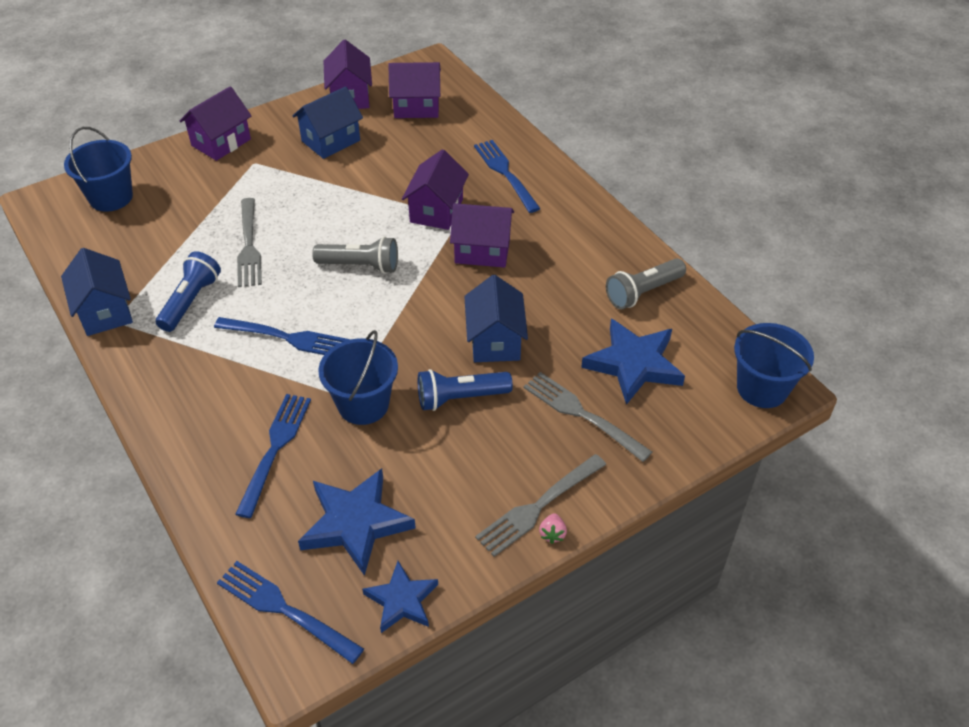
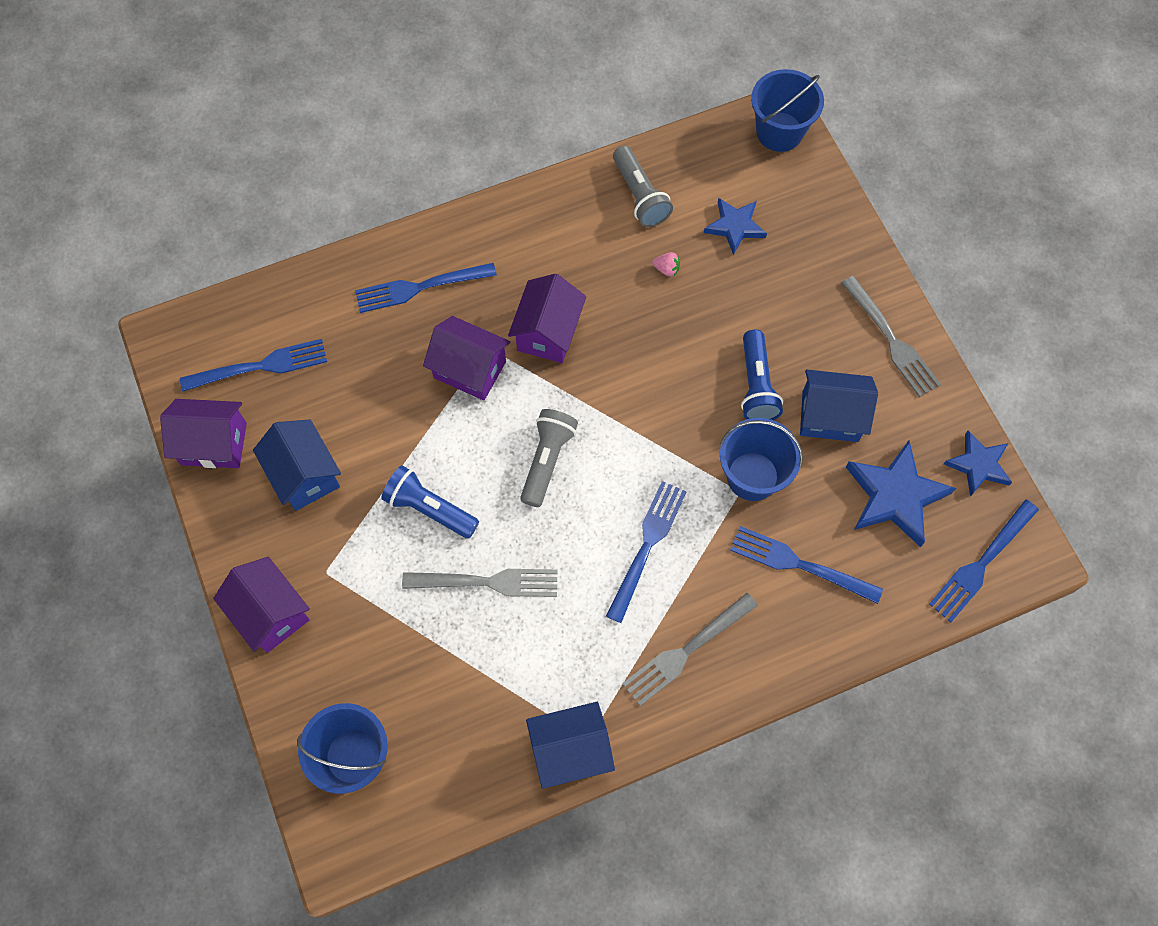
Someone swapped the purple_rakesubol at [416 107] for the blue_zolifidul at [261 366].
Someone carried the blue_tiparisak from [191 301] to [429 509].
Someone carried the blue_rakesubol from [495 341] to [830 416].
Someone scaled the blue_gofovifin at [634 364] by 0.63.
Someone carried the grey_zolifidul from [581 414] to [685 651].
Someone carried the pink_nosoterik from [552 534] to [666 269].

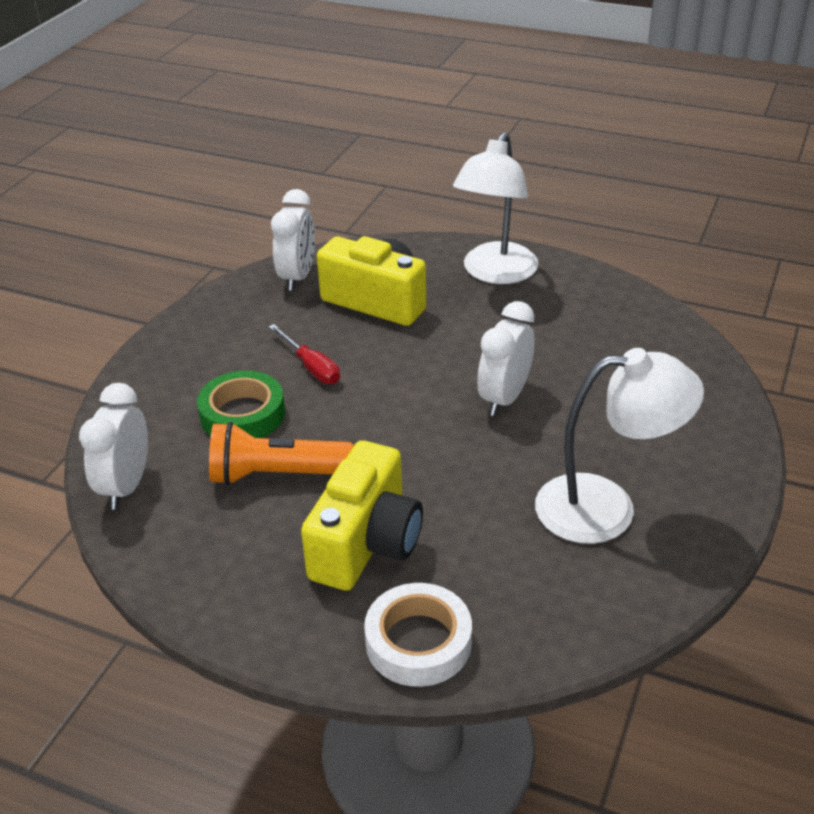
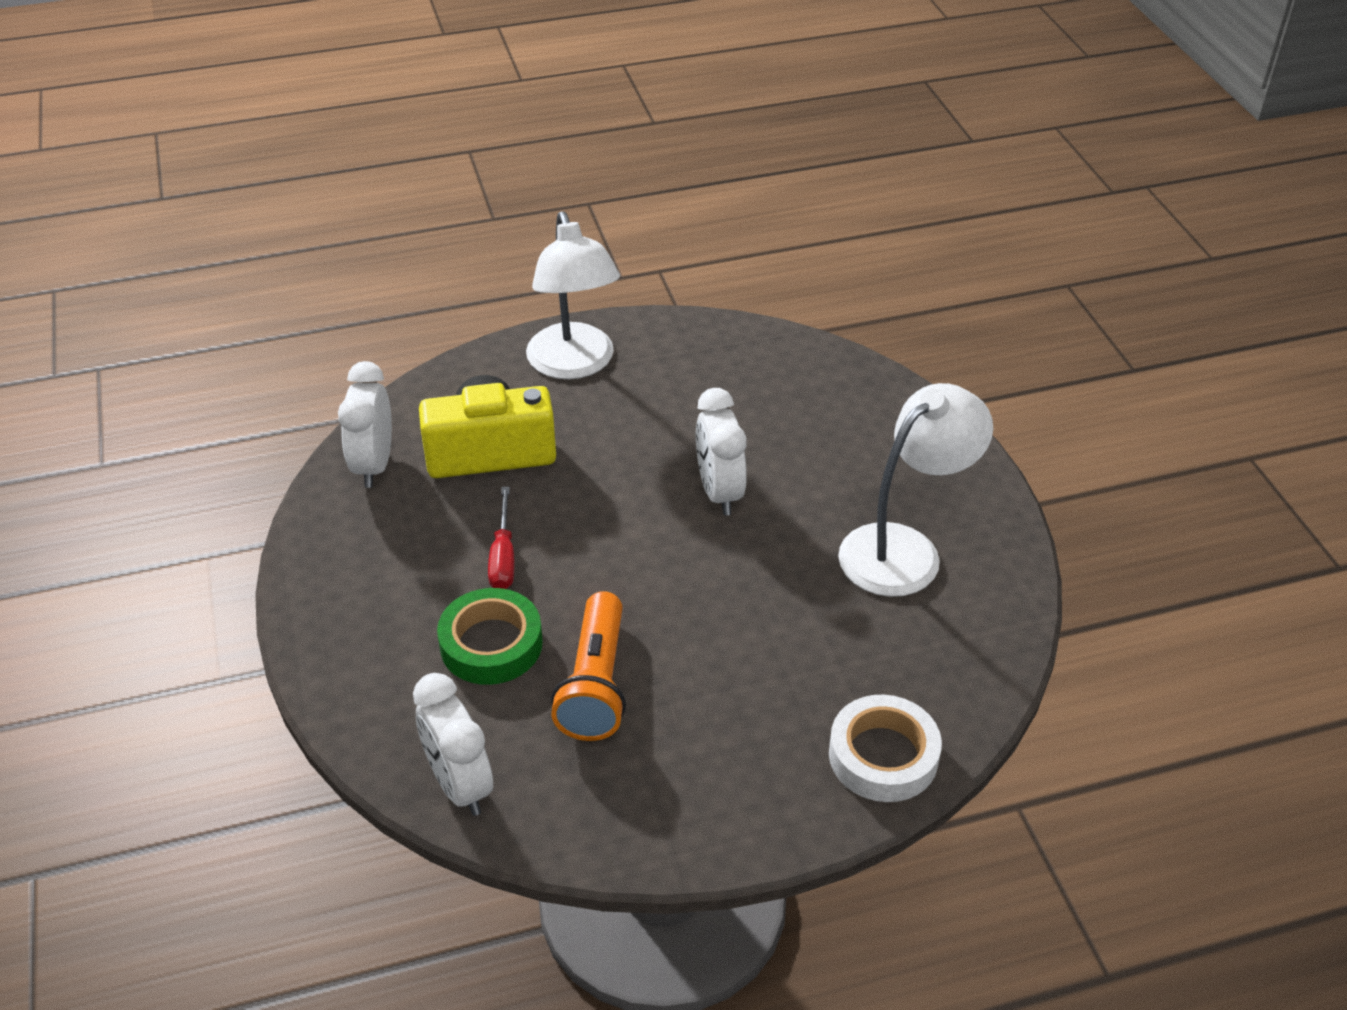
Someone rotated the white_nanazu at [297 277] by 150 degrees counterclockwise.
Someone rotated the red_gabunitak at [311 367] by 75 degrees clockwise.
Someone rotated the orange_tiparisak at [276 474] by 45 degrees counterclockwise.
Someone took away the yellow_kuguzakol at [366 543].

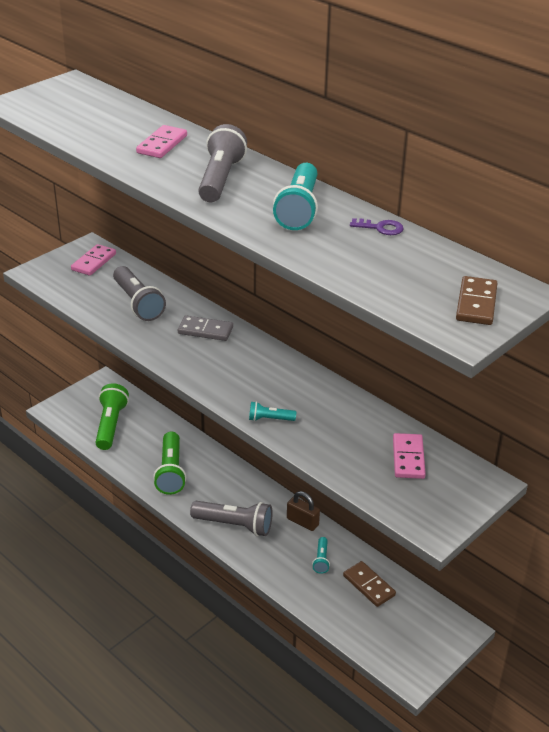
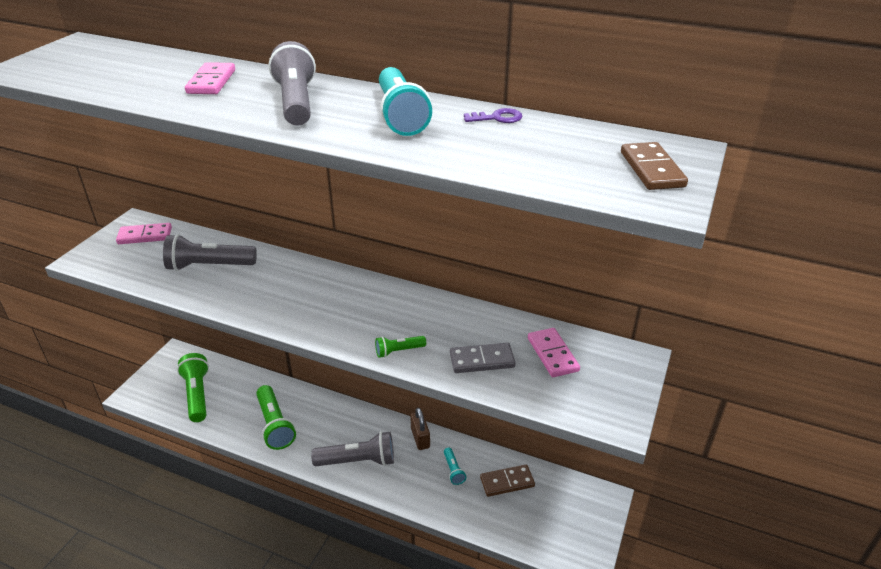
Someone rotated the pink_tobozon at [94 262] by 75 degrees clockwise.
Someone rotated the grey_tiparisak at [138 303] by 135 degrees clockwise.
Someone carried the grey_tobozon from [205 330] to [482 360].
Someone repainted the turquoise_tiparisak at [269 419], which became the green_tiparisak at [398 351].
Someone rotated the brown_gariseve at [302 522] by 60 degrees clockwise.
Someone rotated the brown_tobozon at [369 585] by 45 degrees counterclockwise.

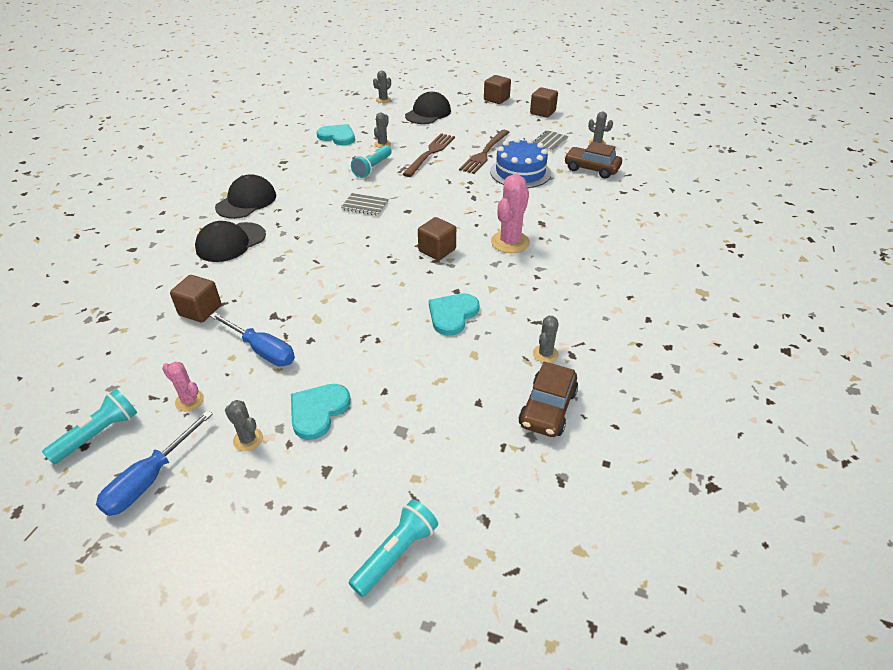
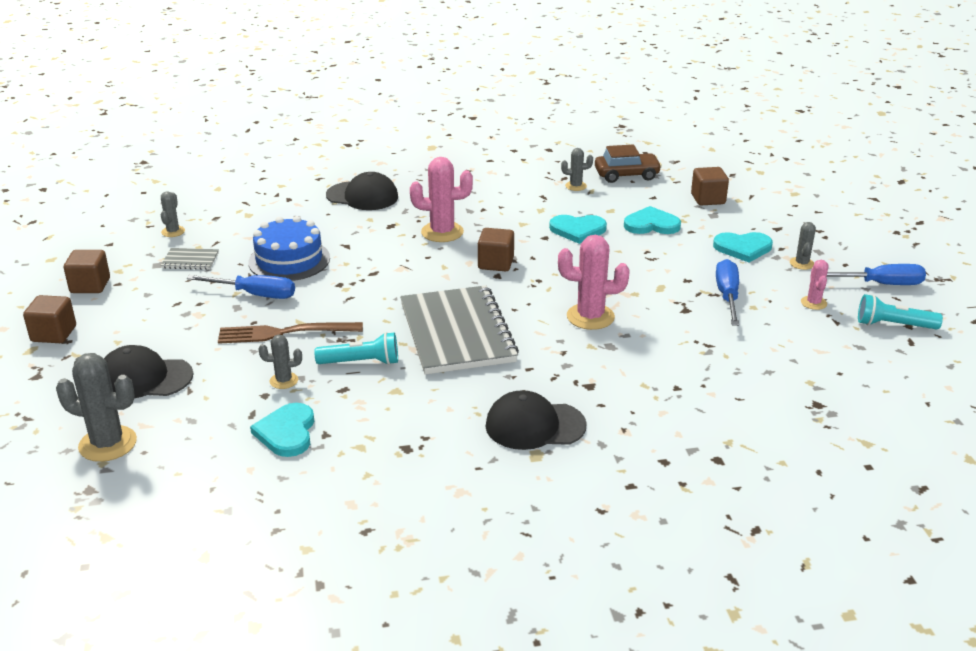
Someone scaled the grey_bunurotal at [383 100] by 1.83.
Someone swapped the brown_zolifidul at [485 153] for the blue_gabunitak at [255 294].
Someone took away the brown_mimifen at [591 169].
Someone scaled the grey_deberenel at [365 206] by 2.39.
Someone carried the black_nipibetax from [230 242] to [362 196].
Someone carried the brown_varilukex from [200 310] to [708 199].
Someone took away the turquoise_tiparisak at [396 553].
Someone put down the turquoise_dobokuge at [651 224].
Someone put down the pink_bunurotal at [590 317].

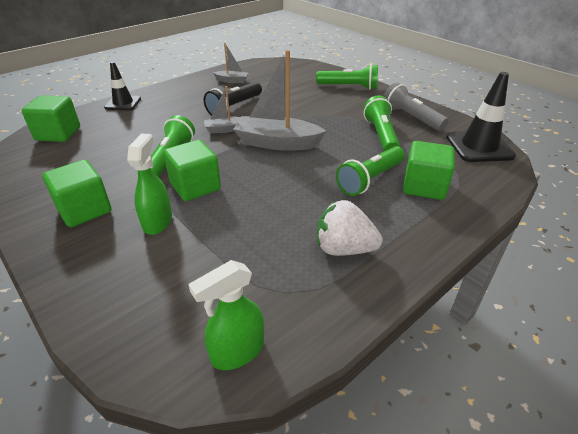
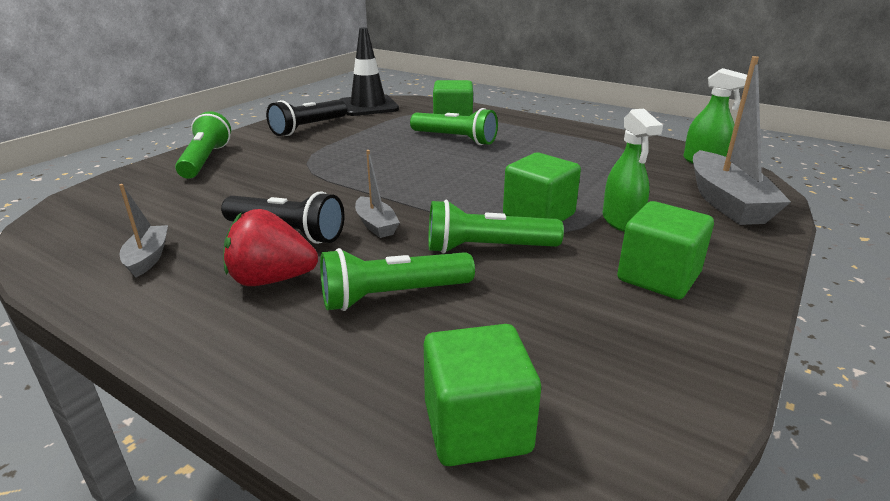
Someone carried the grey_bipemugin from [277 143] to [726 202].
Someone took away the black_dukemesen at [123 103].
Someone repainted the grey_tiparisak at [411 117], which became the black_tiparisak at [308 128].
Someone carried the green_tiparisak from [380 135] to [393 296].
Someone rotated the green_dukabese at [157 222] by 90 degrees counterclockwise.
Someone took away the white_nosoterik at [344 249].
Someone put down the red_nosoterik at [271 279].

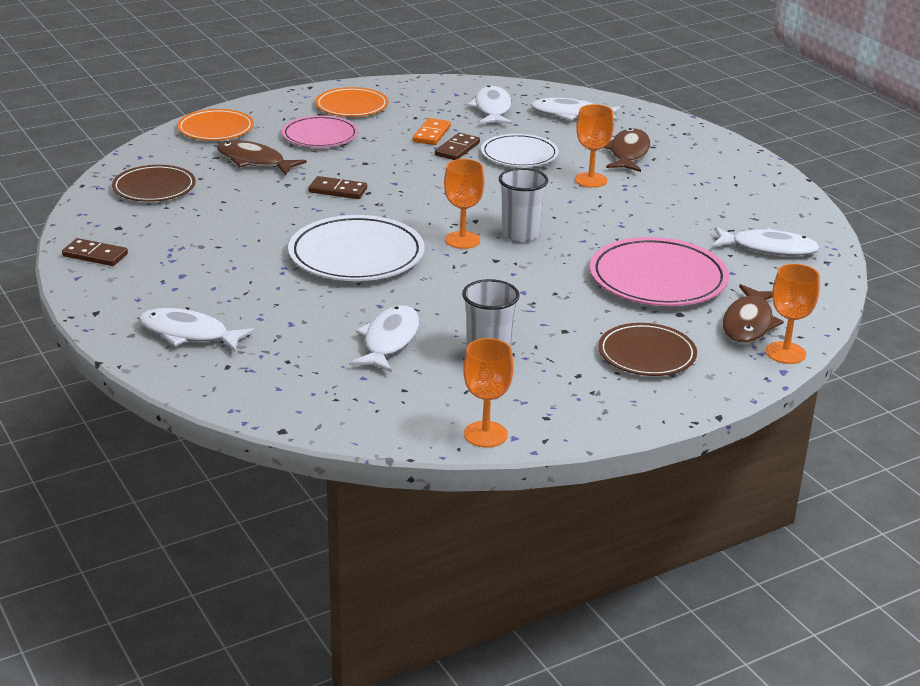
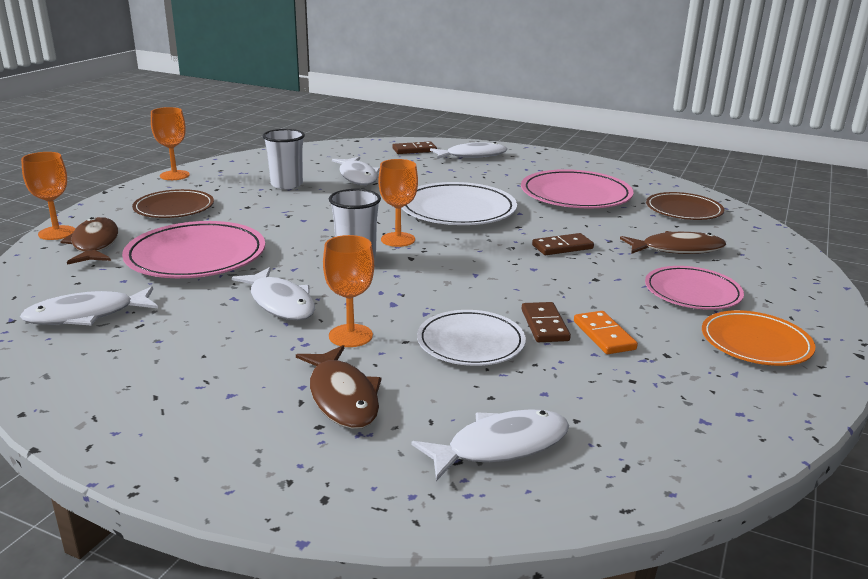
Someone carried the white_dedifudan from [492 109] to [280 303].
Someone took away the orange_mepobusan at [215 129].
Someone carried the brown_tobozon from [95 255] to [414 150].
Someone carried the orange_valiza from [485 434] to [174 175].
Someone put down the pink_mepobusan at [575 195].

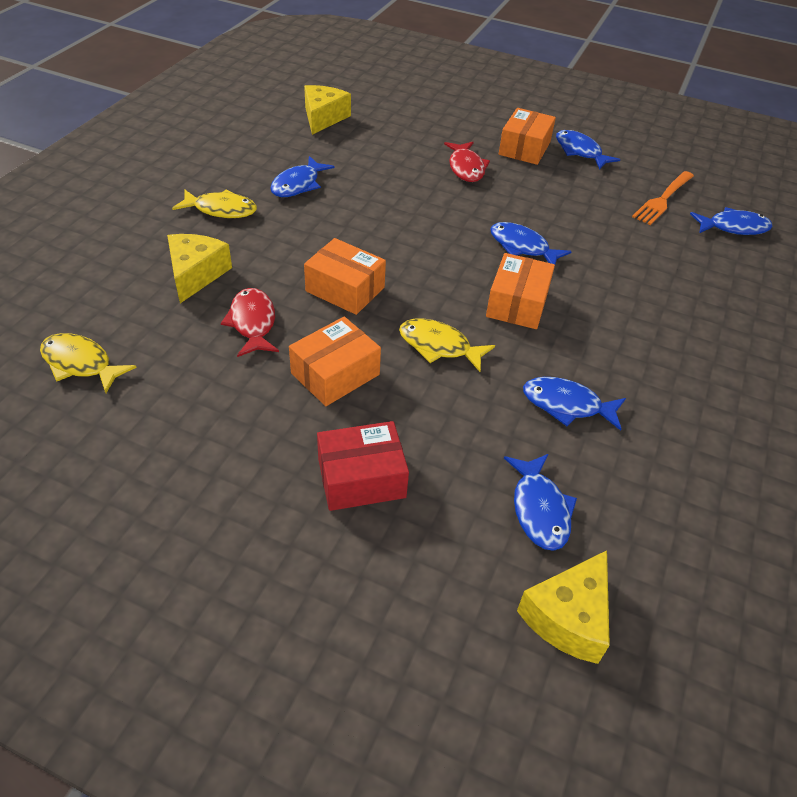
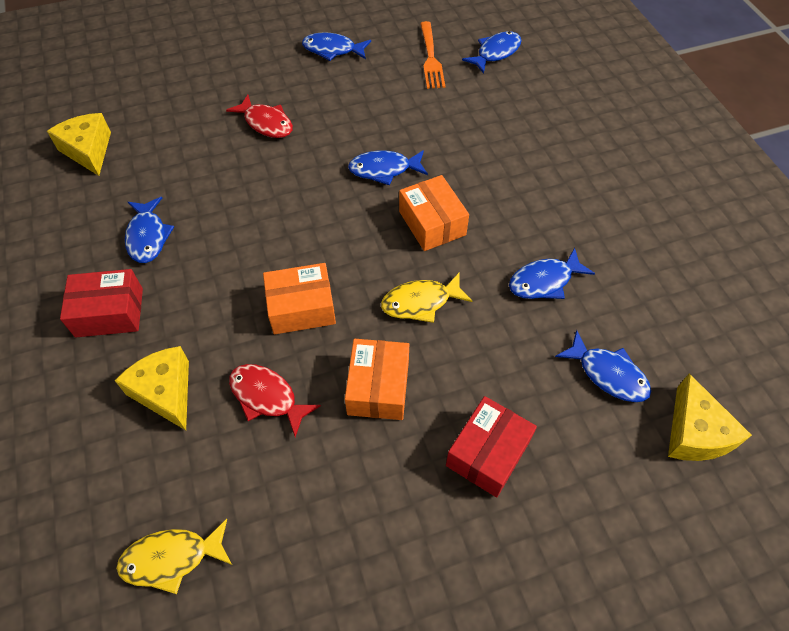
Someone took away the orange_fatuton at [524 148].
Someone swapped the yellow_dedifudan at [221 210] for the red_fatuton at [109 312].

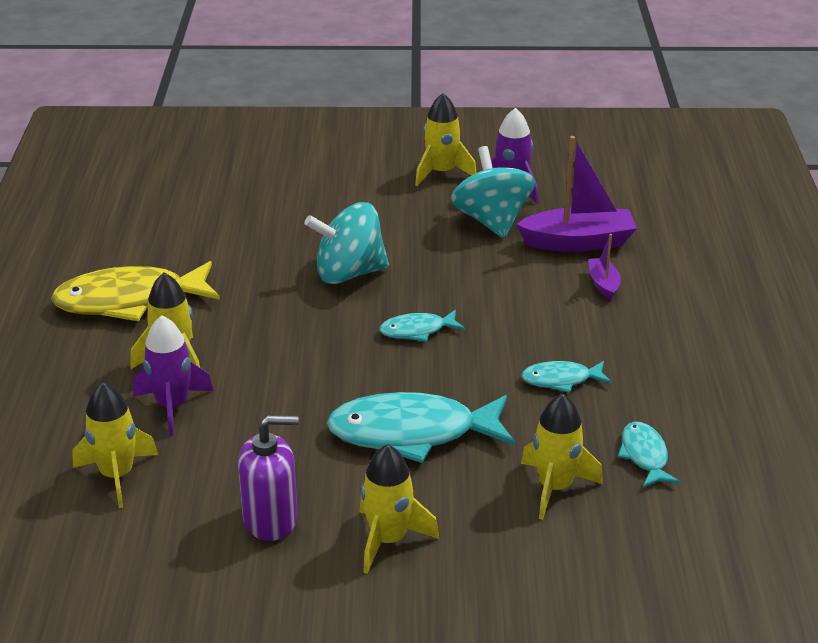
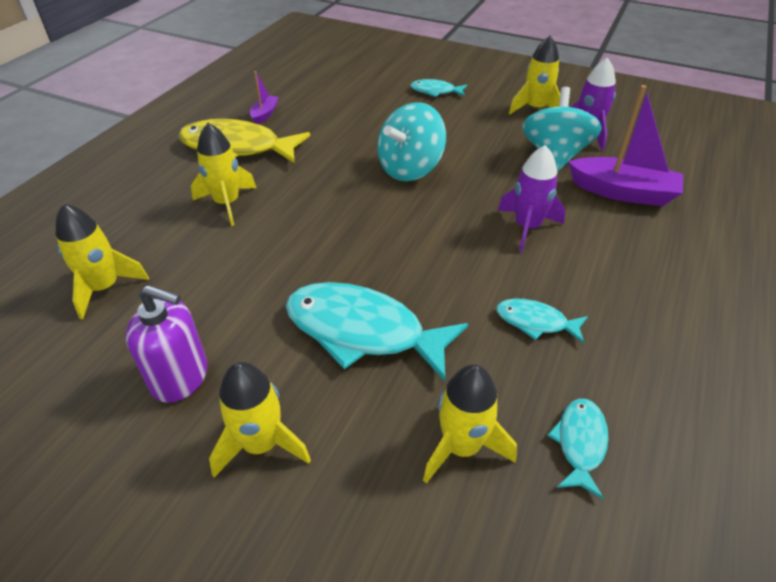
Someone rotated the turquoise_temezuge at [349 273] by 60 degrees counterclockwise.
Someone carried the purple_bipemugin from [603 284] to [265 114].
Someone carried the turquoise_dedifudan from [417 331] to [435 91].
Someone carried the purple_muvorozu from [172 406] to [527 227].

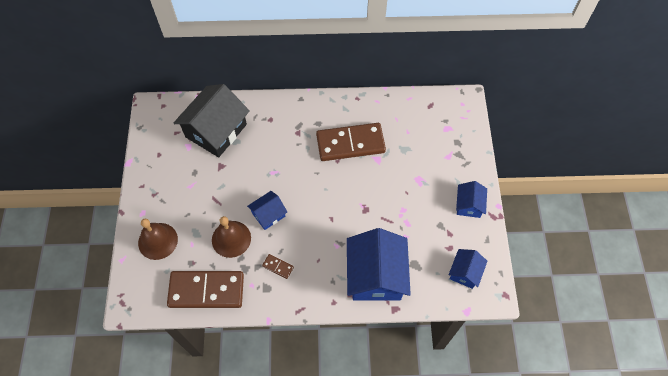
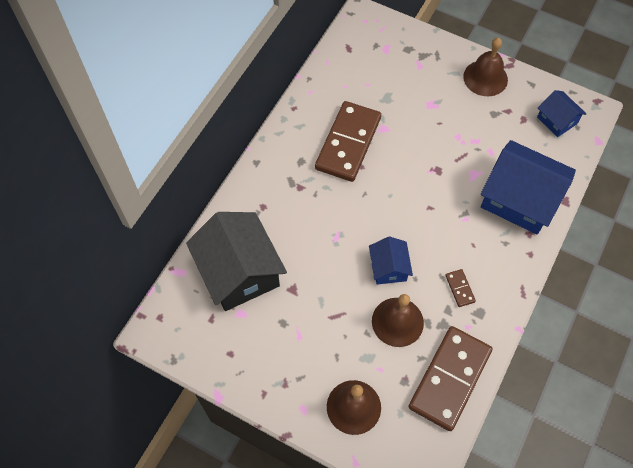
Someone swapped the blue_rakesubol at [469 205] for the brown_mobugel at [485 78].
Someone rotated the brown_tobozon at [278 266] by 75 degrees counterclockwise.

